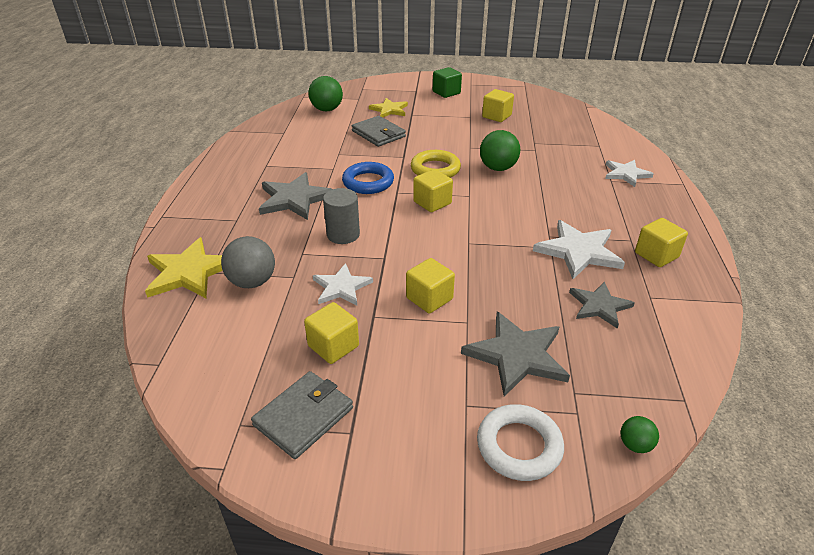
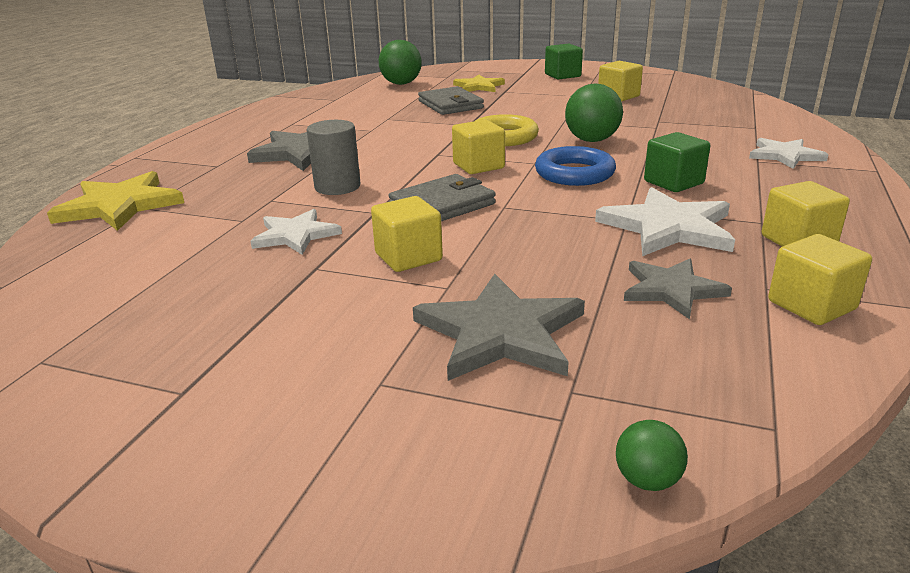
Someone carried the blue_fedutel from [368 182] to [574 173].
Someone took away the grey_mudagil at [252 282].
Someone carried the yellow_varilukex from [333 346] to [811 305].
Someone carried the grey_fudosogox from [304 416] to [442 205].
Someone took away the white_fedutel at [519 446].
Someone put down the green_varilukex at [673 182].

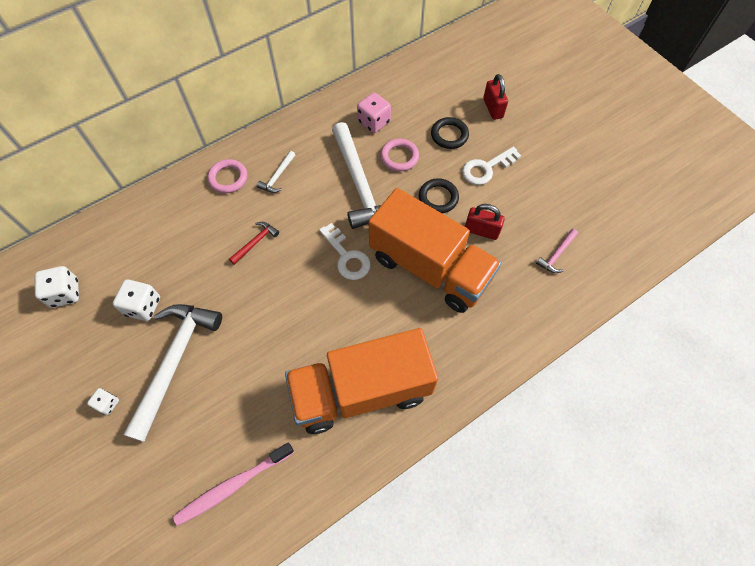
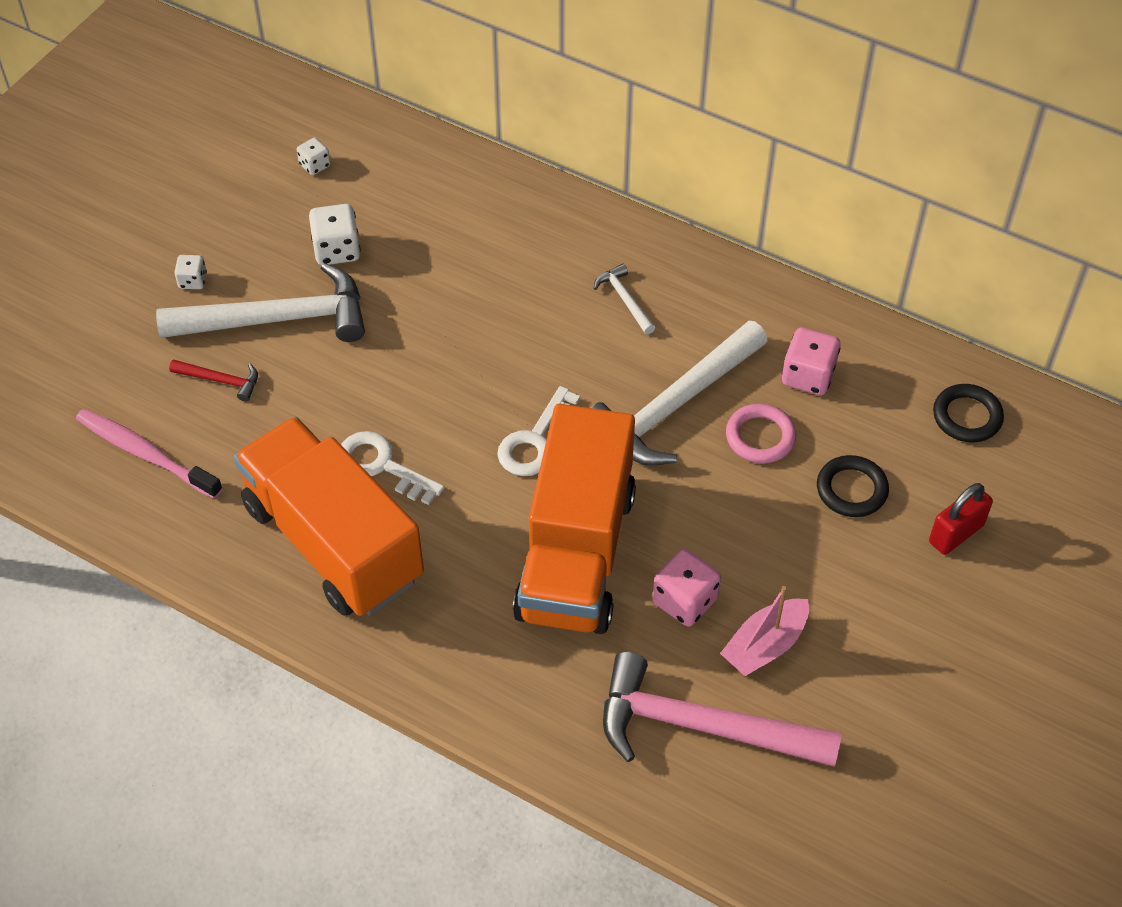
Someone carried the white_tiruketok from [486 168] to [382 466].
Someone rotated the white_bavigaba at [277 176] by 60 degrees clockwise.
Someone took away the pink_fedutel at [228 178].
Someone carried the black_fedutel from [438 198] to [967 416].
Someone swapped the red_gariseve at [481 231] for the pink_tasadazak at [684 601].
Someone carried the red_bavigaba from [255 242] to [221 381].
Someone scaled the pink_bavigaba at [556 254] by 2.30.
Someone scaled the white_tasadazak at [65 293] by 0.58.
Someone put down the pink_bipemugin at [765 646].

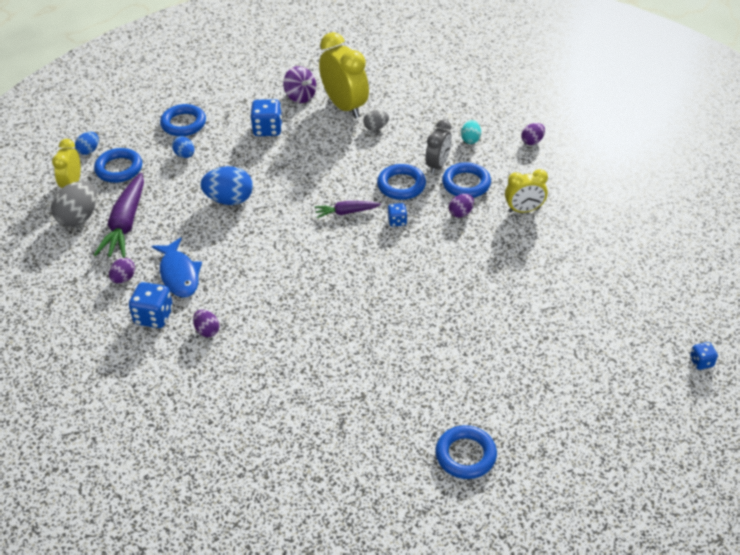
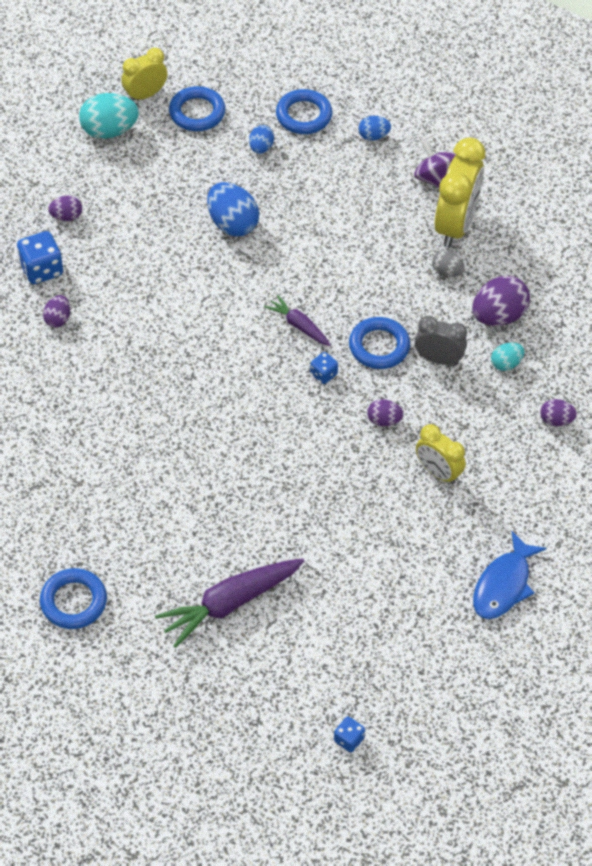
Someone rotated the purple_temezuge at [300 96] by 135 degrees clockwise.
Someone took away the blue_tasadazak at [267 129].
Someone rotated the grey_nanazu at [438 165] by 150 degrees counterclockwise.
Someone carried the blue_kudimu from [89 150] to [373 136].
Someone took away the blue_fedutel at [466 184].
Someone carried the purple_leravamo from [126 224] to [230 603].
Someone repainted the grey_kudimu at [78 218], which became the turquoise_kudimu at [109 130].
Someone carried the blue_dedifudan from [179 274] to [503 585].
Someone put down the purple_kudimu at [498 316].

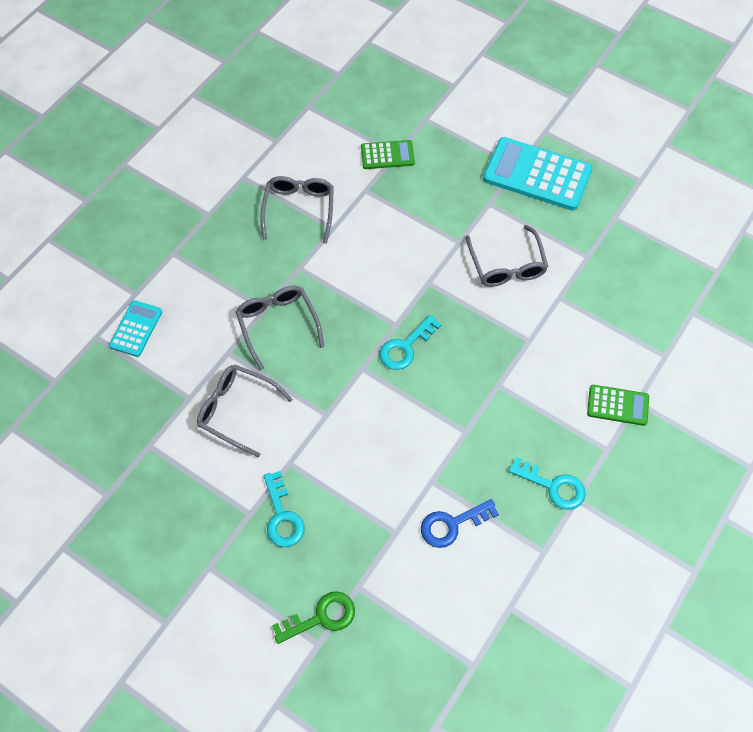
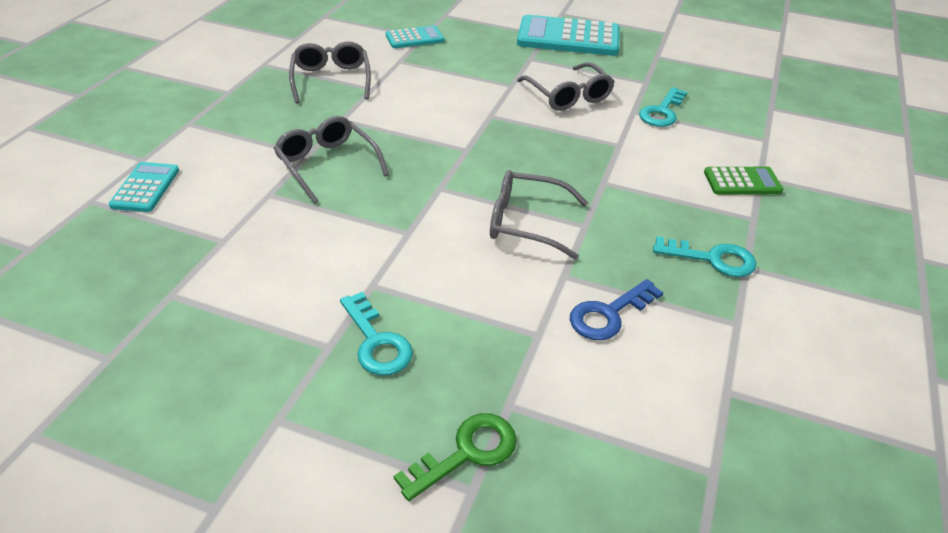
Someone repainted the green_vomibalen at [387 155], which became the turquoise_vomibalen at [415 38].
Someone carried the turquoise_tiruketok from [405 347] to [662 112].
Someone carried the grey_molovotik from [237 411] to [527 223].

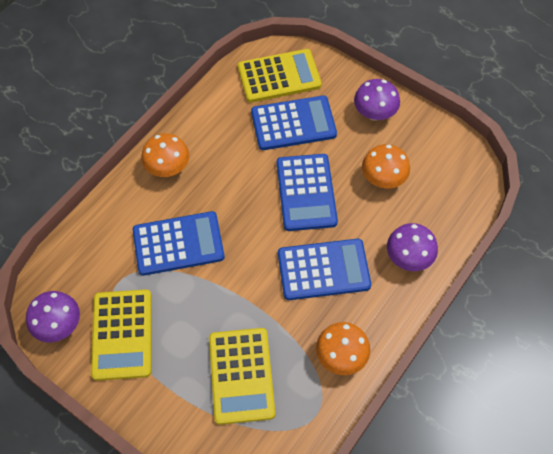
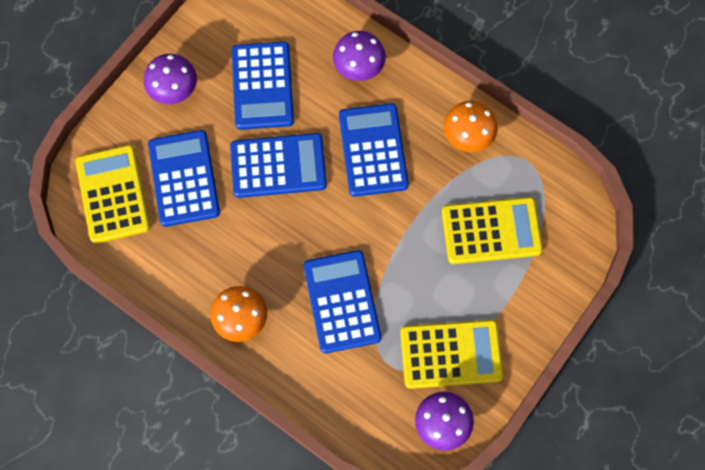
Someone swapped the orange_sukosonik at [383 179] for the blue_vomibalen at [262 86].

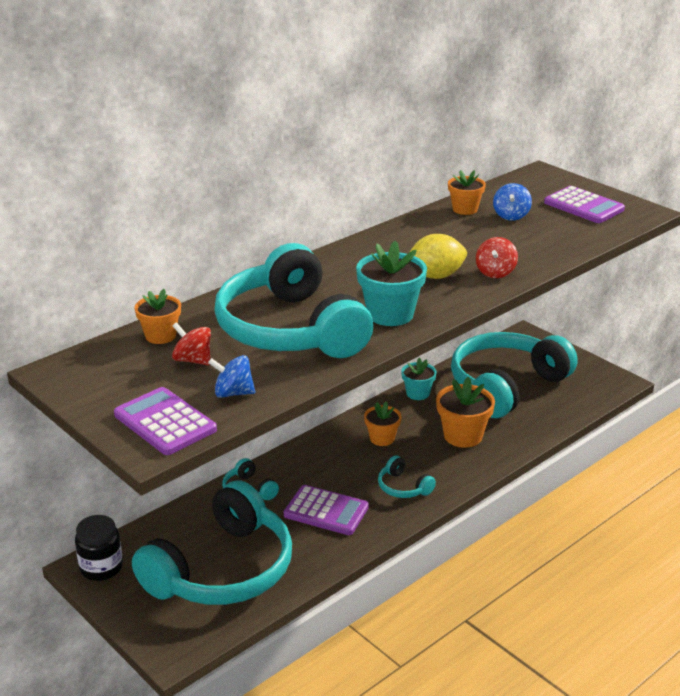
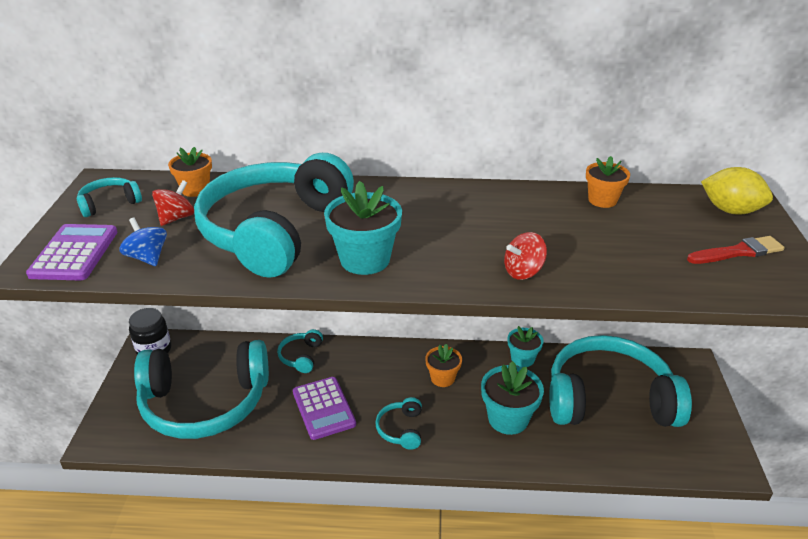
Someone took away the blue_temezuge at [511 216].
Someone swapped the purple_vomibalen at [583 206] for the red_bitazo at [738 252].
Someone carried the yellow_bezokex from [435 276] to [730 210].
Someone rotated the red_temezuge at [193 360] by 45 degrees clockwise.
Someone repainted the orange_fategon at [463 436], which became the turquoise_fategon at [508 419].
Someone put down the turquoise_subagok at [109 203].

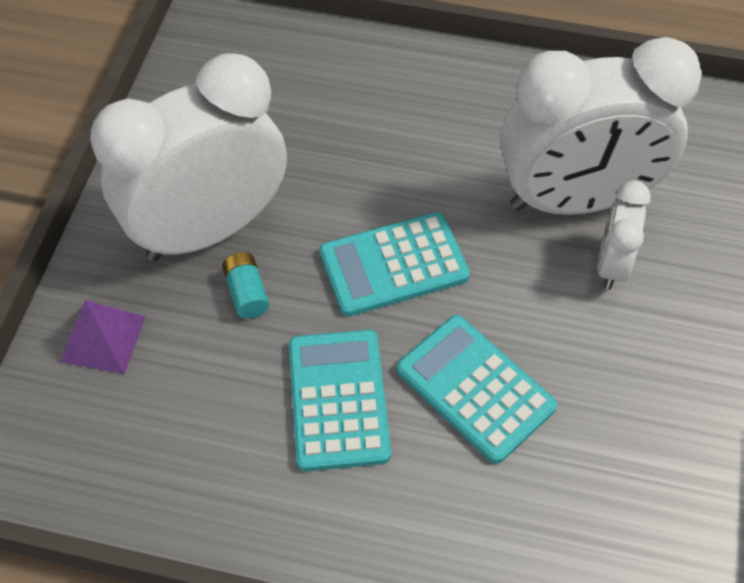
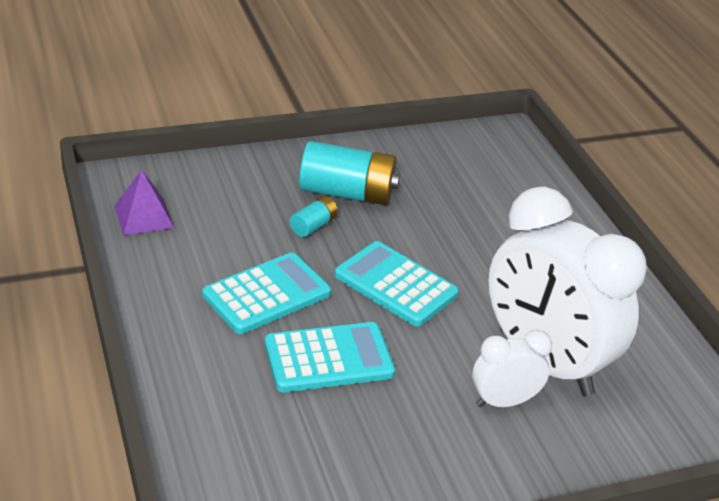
Someone swapped the white_nanazu at [209 229] for the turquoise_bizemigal at [347 193].
Someone carried the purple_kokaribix from [103 339] to [143 216].
Someone rotated the turquoise_vomibalen at [475 388] by 60 degrees clockwise.

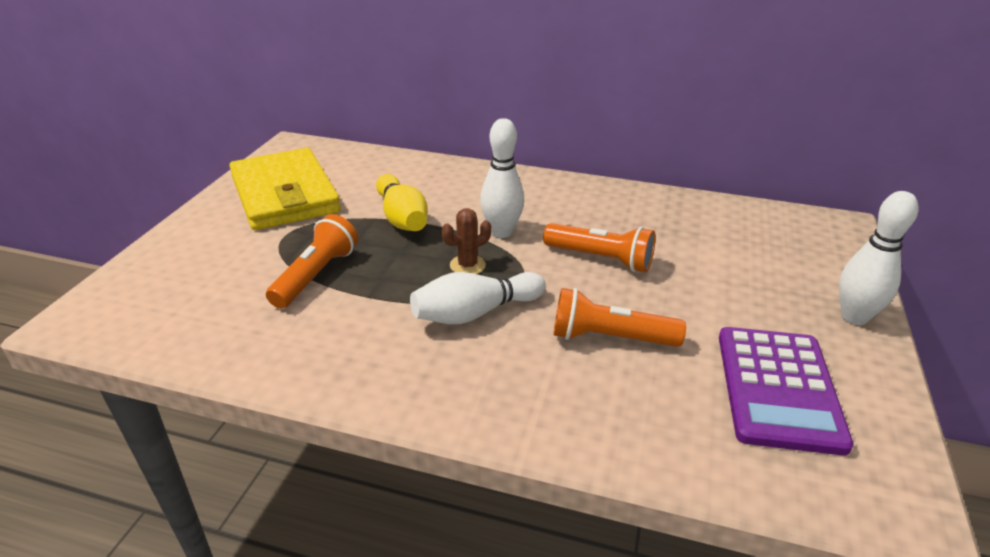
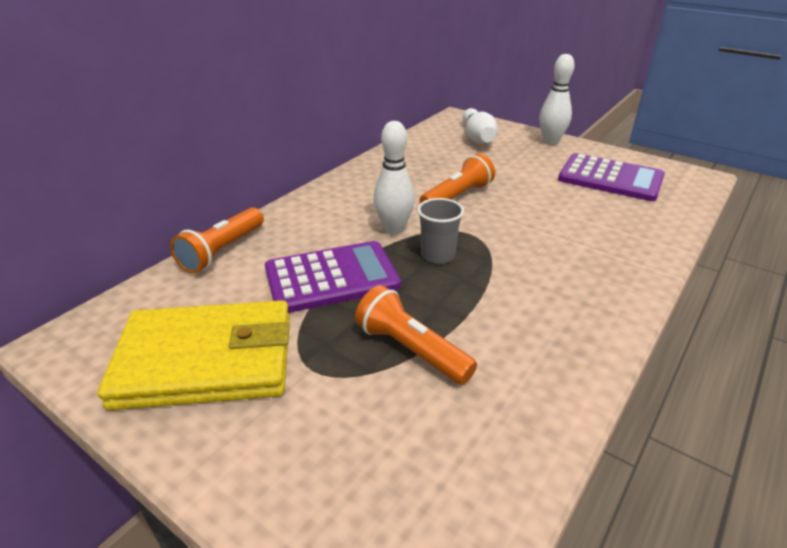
Someone swapped the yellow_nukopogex at [402 218] for the purple_vomibalen at [331 278].
Someone swapped the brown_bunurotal at [467 265] for the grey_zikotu at [438 255].
Someone carried the white_nukopogex from [475 313] to [477 137].
Someone carried the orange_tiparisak from [610 338] to [222 251].

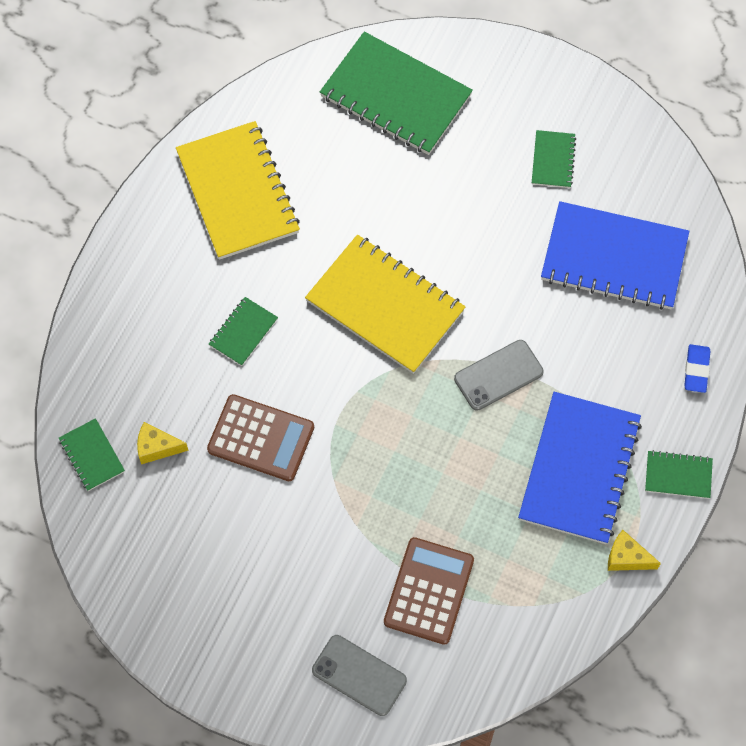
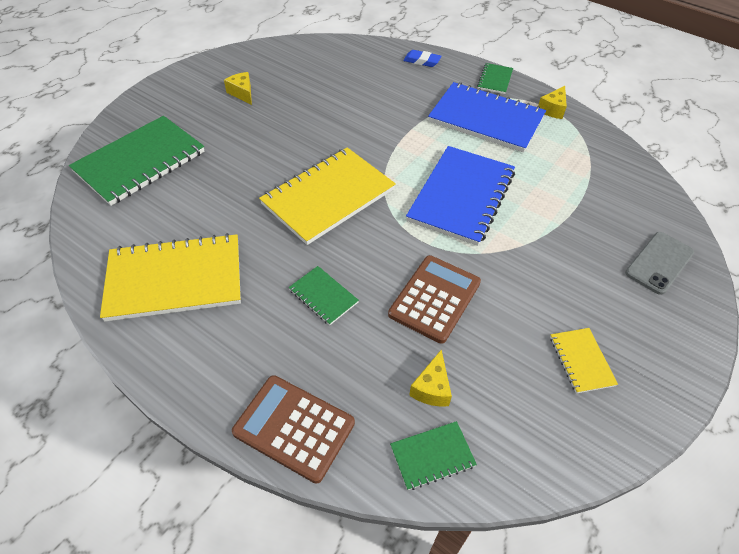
Someone swapped the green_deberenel at [553 160] for the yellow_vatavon at [242 93].
Someone carried the blue_deberenel from [614 258] to [461 196].
Someone took away the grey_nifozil at [498 375].
Someone carried the brown_vomibalen from [429 591] to [294 427].
Someone put down the yellow_deberenel at [581 361].

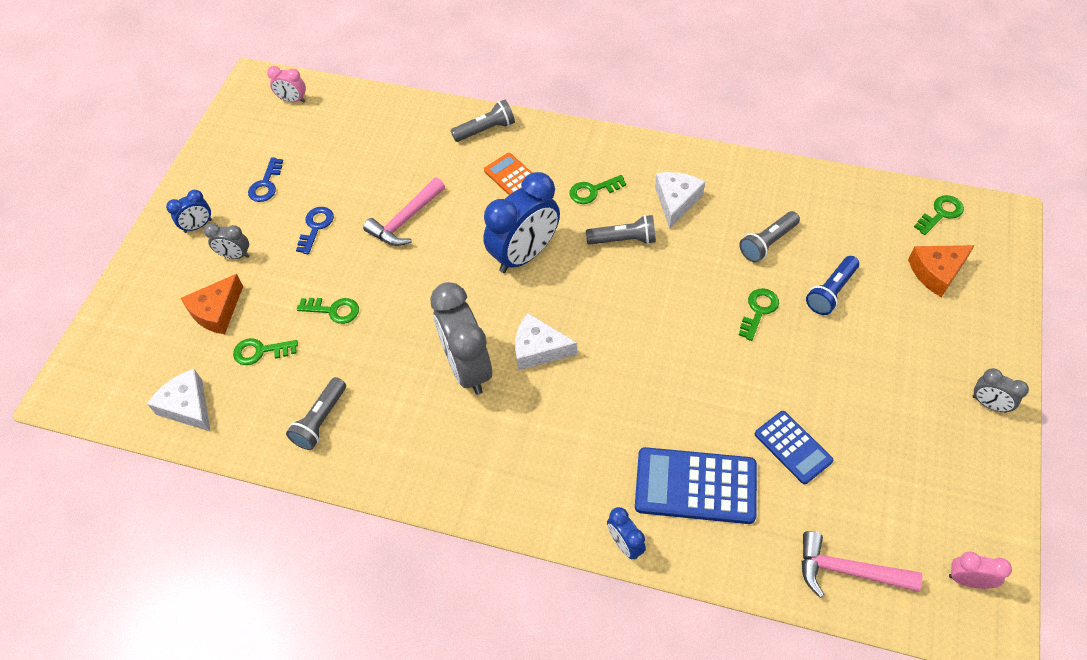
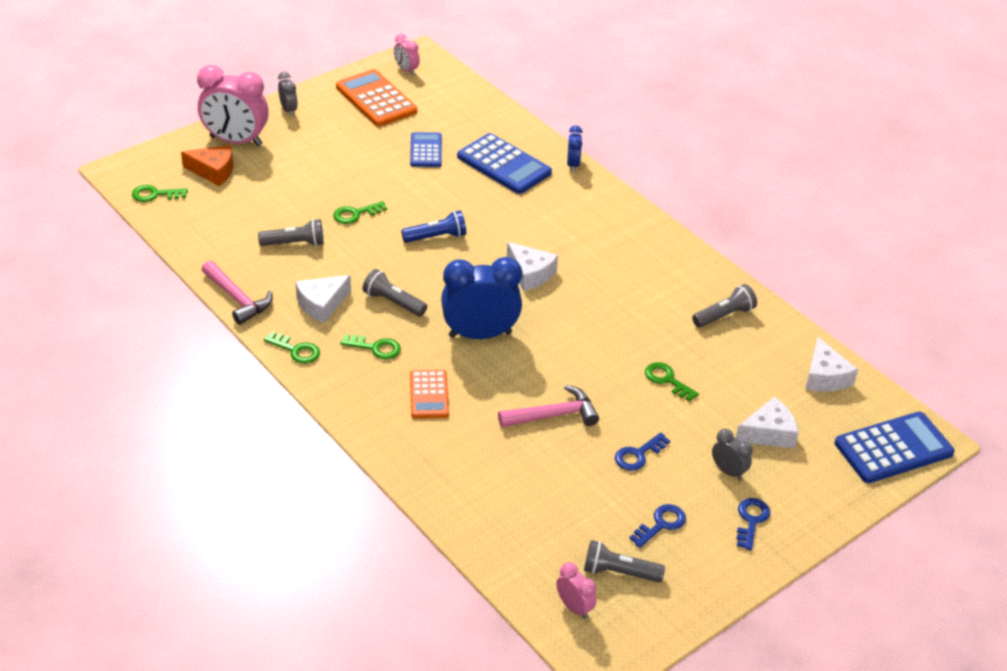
Someone carried the grey_tiparisak from [486 130] to [619 572].
Someone swapped the blue_nanazu at [198 226] for the blue_tiruketok at [751 520].
Someone carried the blue_tiparisak from [831 292] to [436 237].
Someone repainted the orange_vatavon at [217 311], which became the white_vatavon at [769 433].
Someone took away the grey_nanazu at [467 367].
Someone carried the green_tiruketok from [260 351] to [296 350].
Someone carried the pink_bavigaba from [847 571] to [238 299].
Someone put down the pink_nanazu at [236 141].
Someone put down the orange_vomibalen at [376 99].
Someone put down the blue_vomibalen at [893 448].

